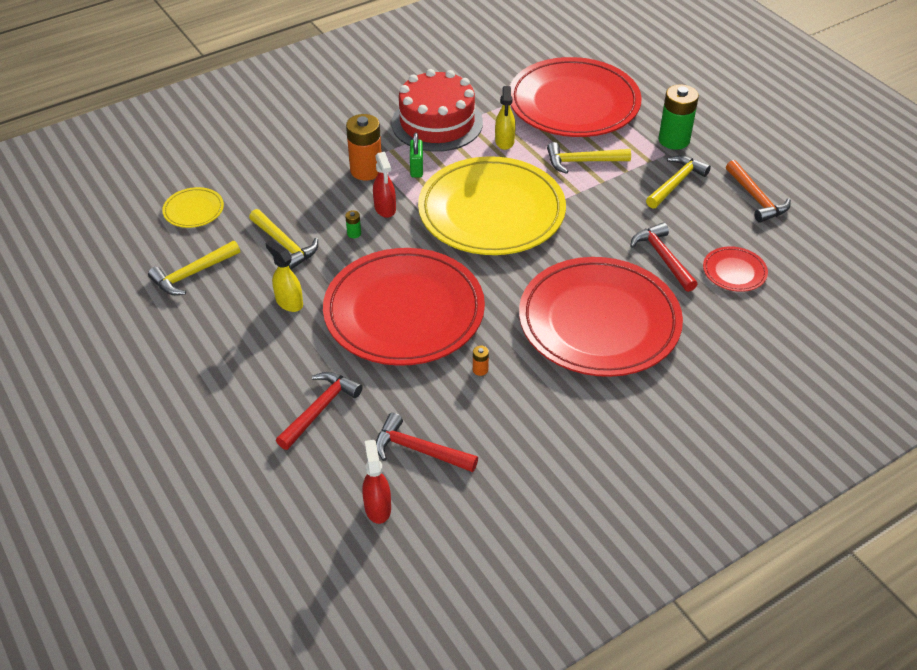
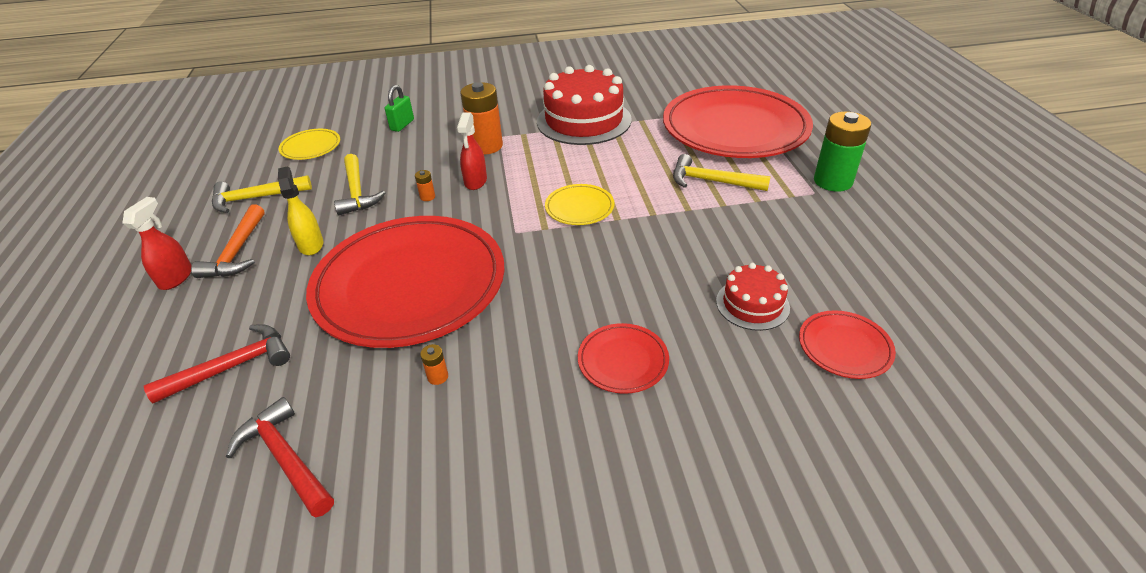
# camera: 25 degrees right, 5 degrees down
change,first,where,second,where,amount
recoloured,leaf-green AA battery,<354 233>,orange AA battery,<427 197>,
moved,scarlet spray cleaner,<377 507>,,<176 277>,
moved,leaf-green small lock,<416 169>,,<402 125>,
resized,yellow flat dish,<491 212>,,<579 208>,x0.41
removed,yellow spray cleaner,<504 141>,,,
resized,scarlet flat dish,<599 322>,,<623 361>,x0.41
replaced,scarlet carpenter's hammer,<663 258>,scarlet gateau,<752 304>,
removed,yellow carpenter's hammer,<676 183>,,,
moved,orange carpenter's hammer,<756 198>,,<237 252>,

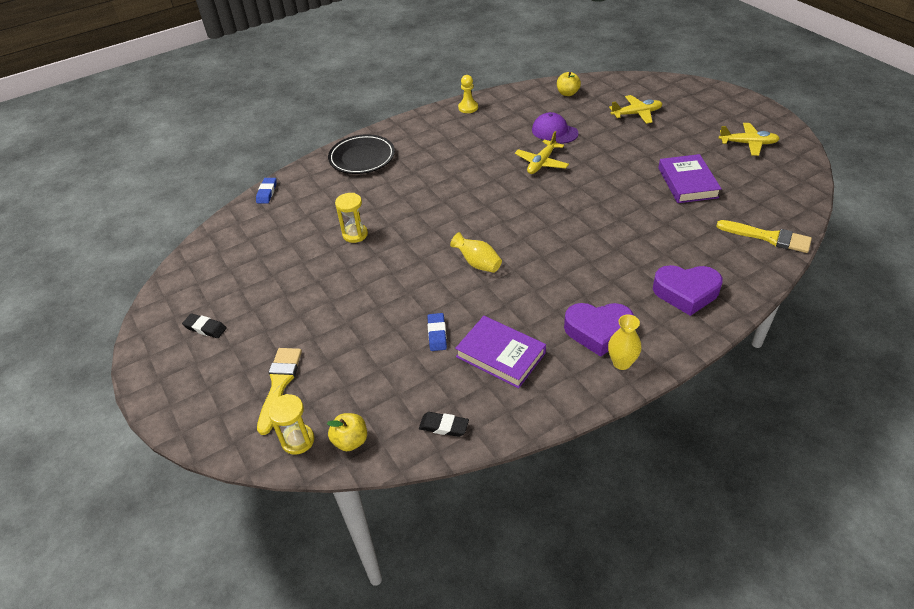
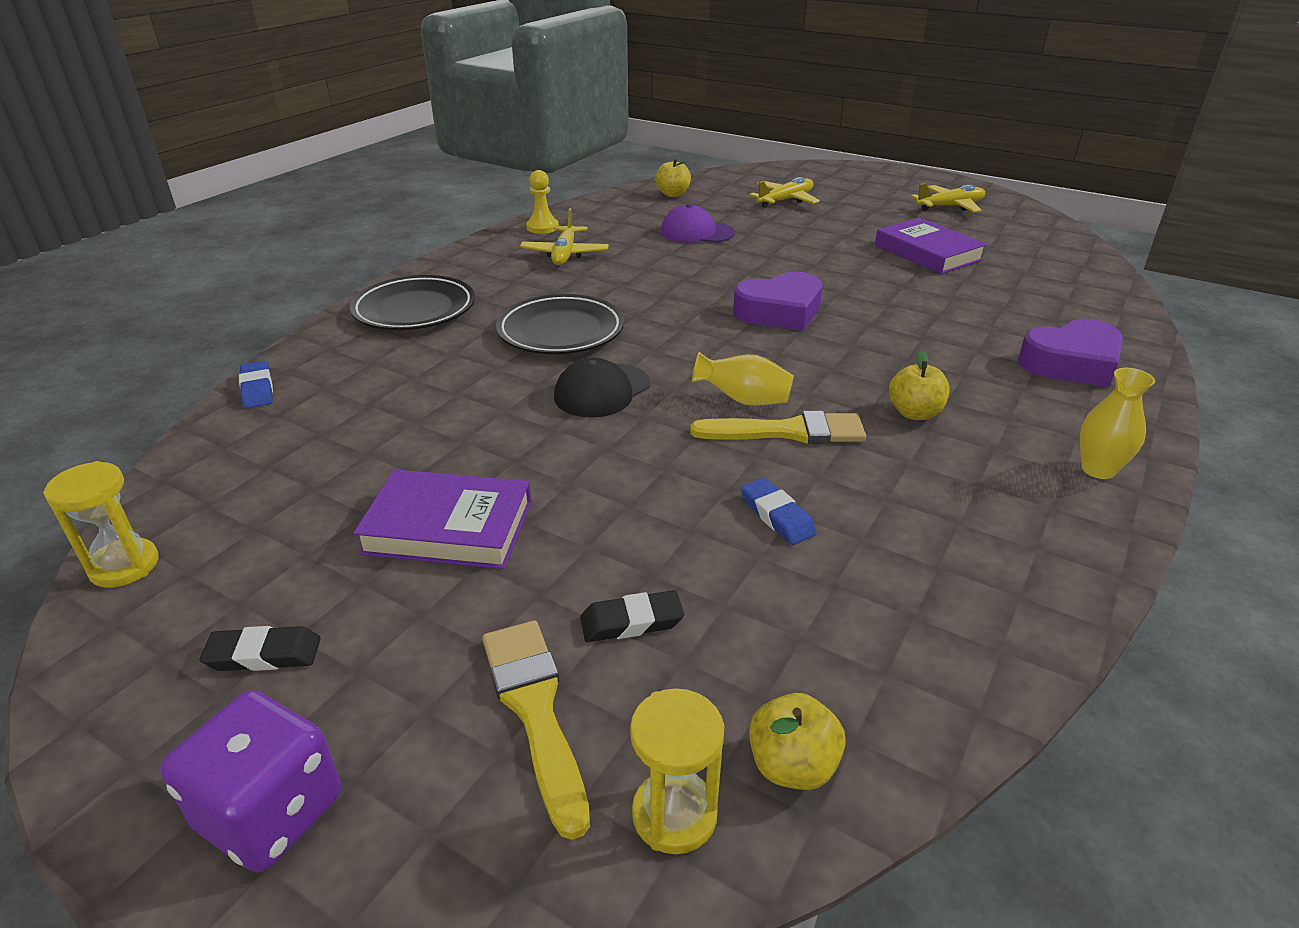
# camera: 30 degrees left, 10 degrees down
change,first,where,second,where,amount
moved,yellow sand timer,<355 234>,,<124 566>,
moved,ebony gum eraser,<444 426>,,<631 622>,
moved,violet hardcover,<500 355>,,<448 527>,
moved,yellow plane,<541 163>,,<565 254>,
moved,violet heart shape,<598 331>,,<780 311>,
moved,yellow paint brush,<768 237>,,<788 431>,
added,,,violet die,<271 812>,
added,,,ebony flat dish,<561 331>,
added,,,ebony baseball cap,<602 391>,
added,,,yellow apple,<914 413>,

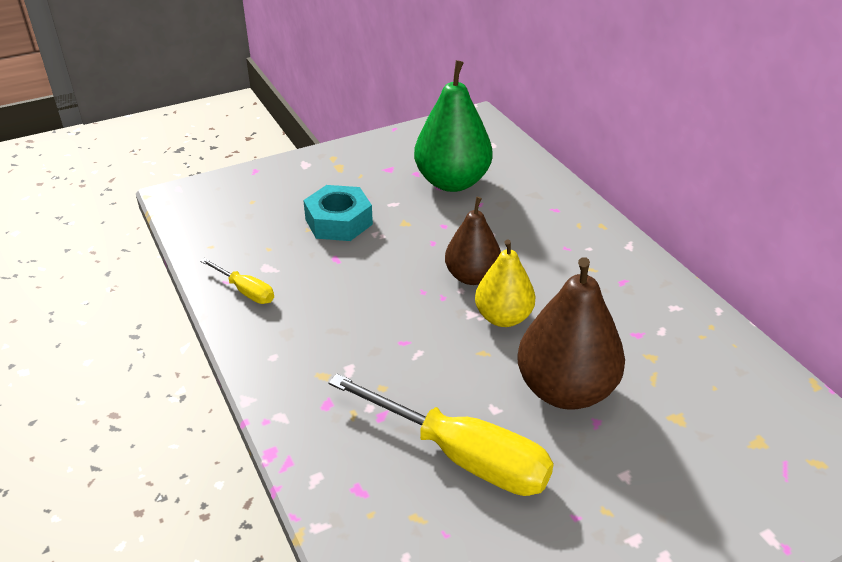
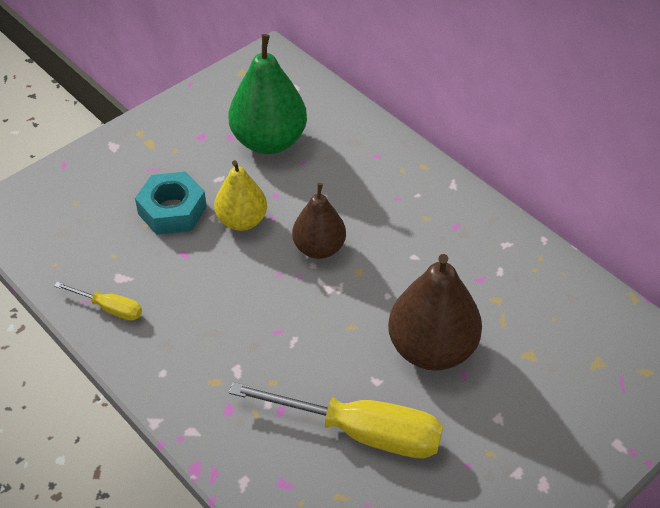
# camera: 15 degrees left, 10 degrees up
change,first,where,second,where,amount
moved,yellow pear,<503 317>,,<242 221>,

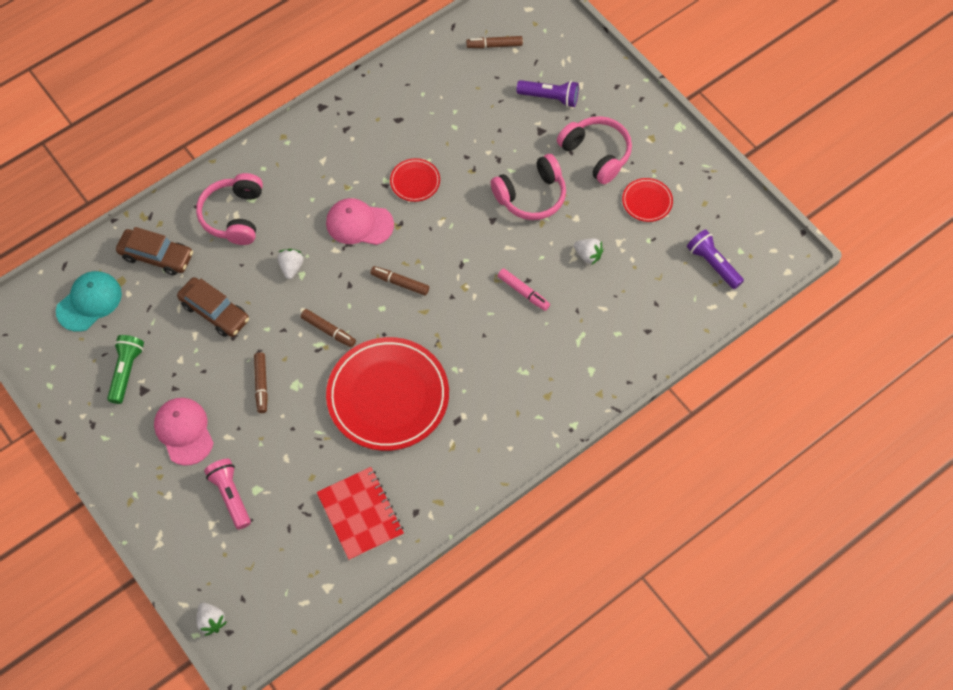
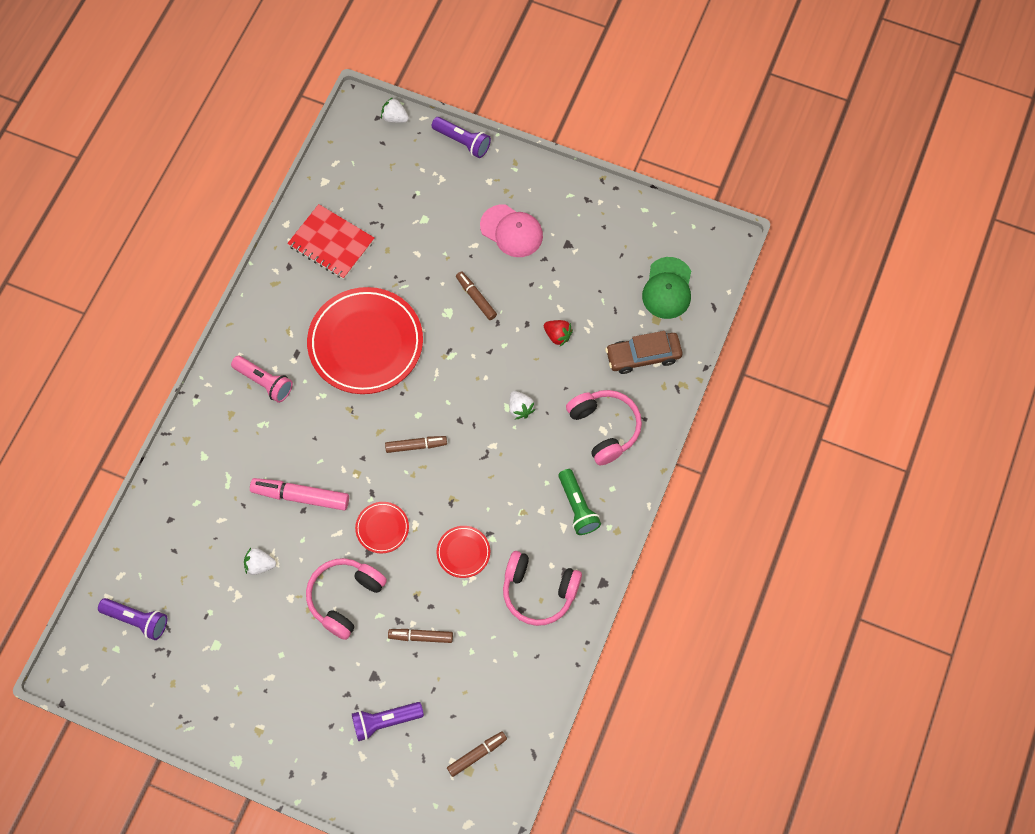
# camera: 150 degrees right, 5 degrees up
change,first,where,second,where,amount
recoloured,teal baseball cap,<89 302>,leaf-green baseball cap,<667 288>,
moved,leaf-green torch,<126 371>,,<577 507>,
replaced,dark brown toy car,<215 312>,scarlet berry,<557 335>,
moved,rosy torch,<230 495>,,<264 382>,
moved,dark brown marker pen,<328 330>,,<421 637>,
removed,rosy baseball cap,<359 224>,,,
resized,rosy marker pen,<523 292>,,<301 496>,x1.58
moved,rosy headset,<596 154>,,<539 591>,
moved,scarlet flat dish,<647 201>,,<382 528>,
added,,,violet torch,<462 142>,

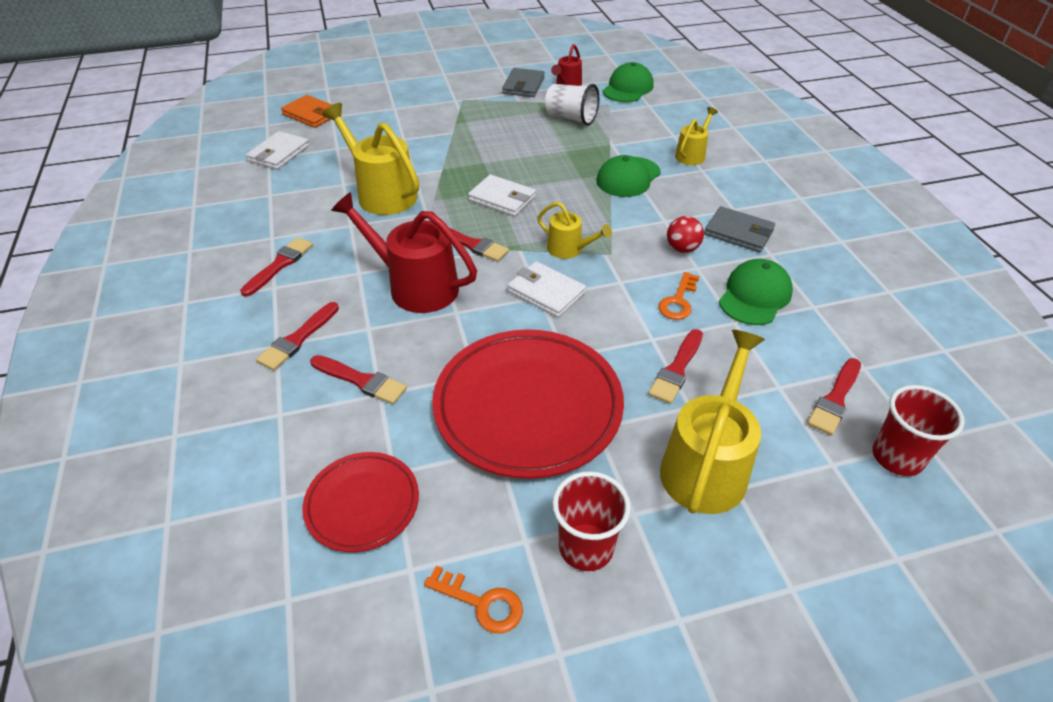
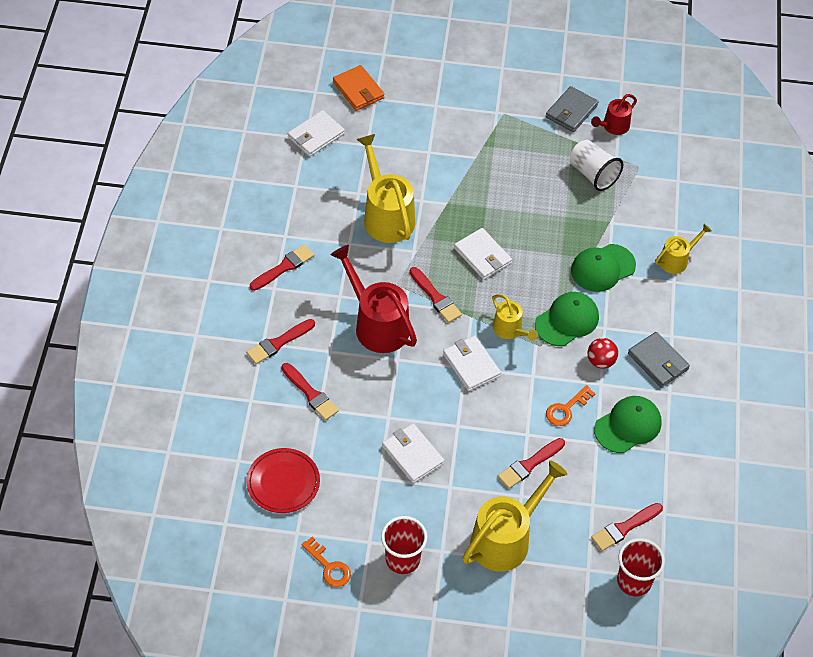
# camera: 20 degrees right, 10 degrees up
change,first,where,second,where,amount
replaced,scarlet flat dish,<528 406>,snow-white billfold,<412 455>,
moved,leaf-green baseball cap,<628 88>,,<567 320>,

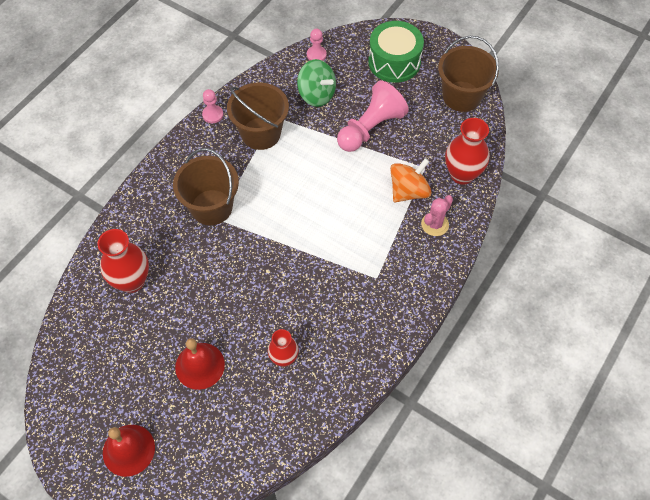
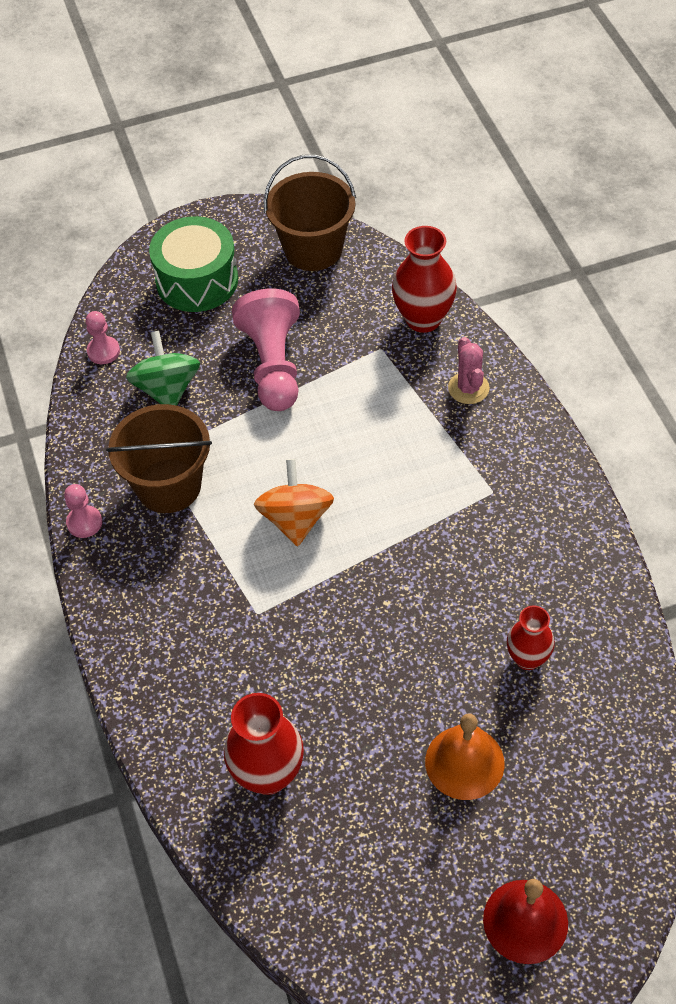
# camera: 50 degrees left, 5 degrees down
change,first,where,second,where,amount
removed,dark brown sand bucket,<211 207>,,,
recoloured,scarlet hand bell,<200 365>,orange hand bell,<464 762>,
turned,leaf-green toy top,<316 95>,,<167 389>,90 degrees counterclockwise
moved,orange toy top,<408 191>,,<295 519>,

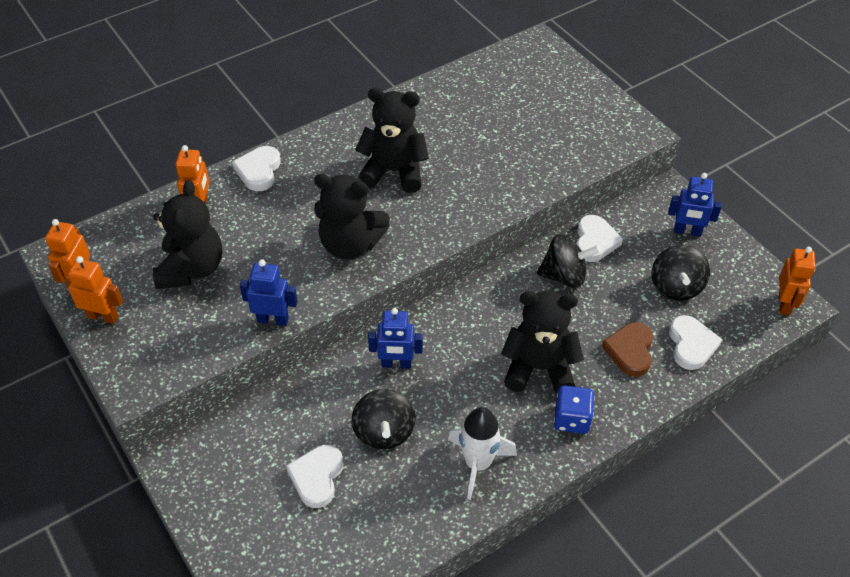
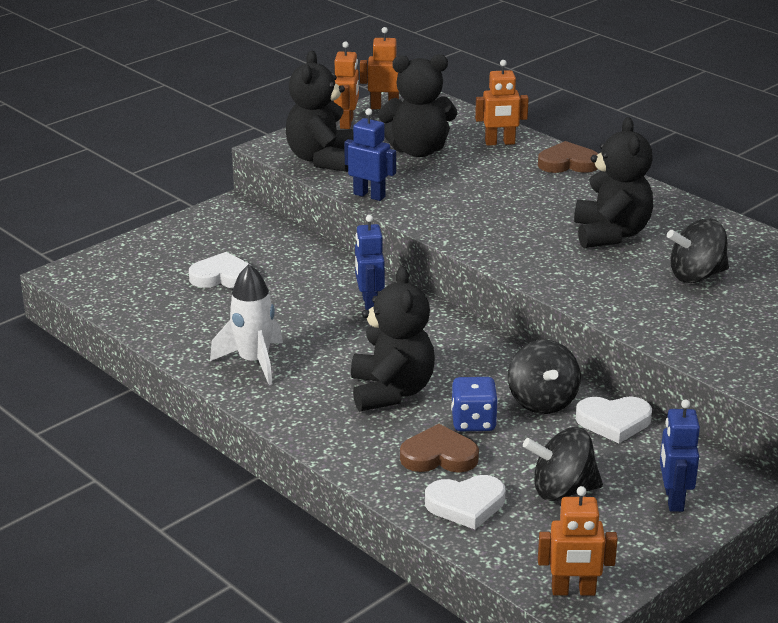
# camera: 80 degrees right, 20 degrees down
change,first,where,second,where,amount
recoloured,snow-white heart shape,<259 171>,dark brown heart shape,<567 163>,
turned,royal blue toy robot,<273 319>,,<369 195>,60 degrees counterclockwise
moved,ebony stuffed bear,<350 244>,,<322 159>,
moved,ebony toy top,<384 432>,,<696 276>,
moved,royal blue die,<572 419>,,<473 422>,

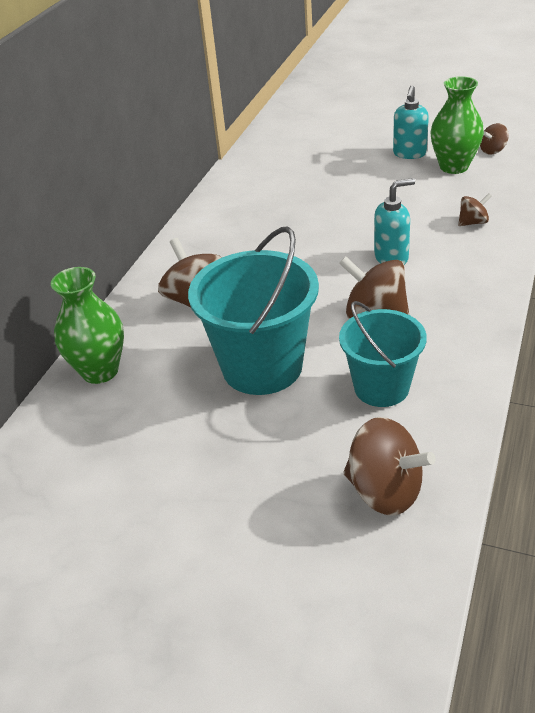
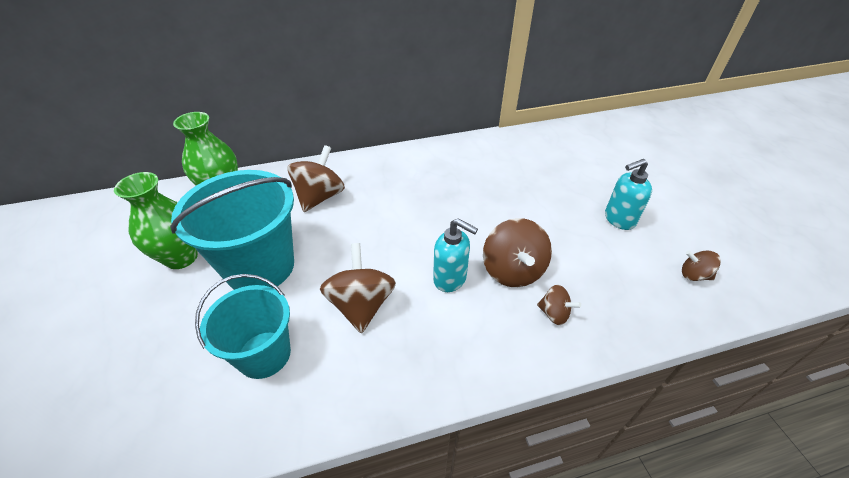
# camera: 50 degrees right, 5 degrees up
change,first,where,second,where,amount
moved,dark brown toy top,<385 491>,,<512 271>,
moved,leaf-green tall vase,<454 167>,,<181 257>,

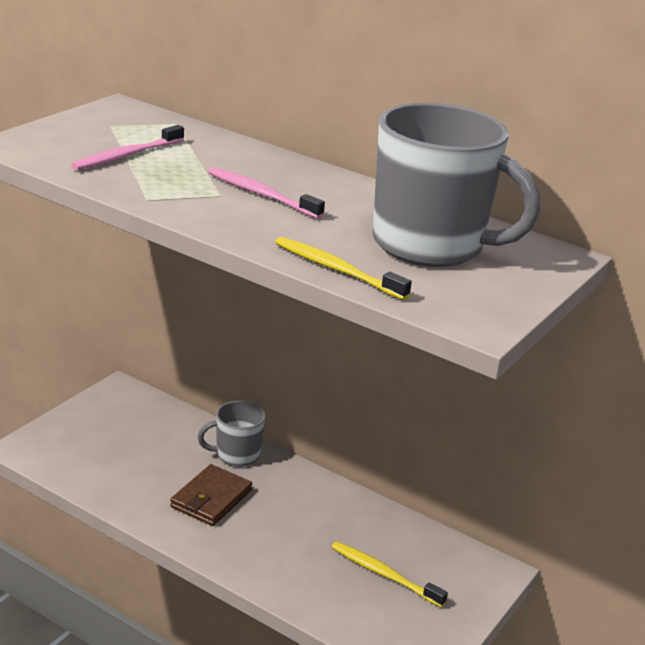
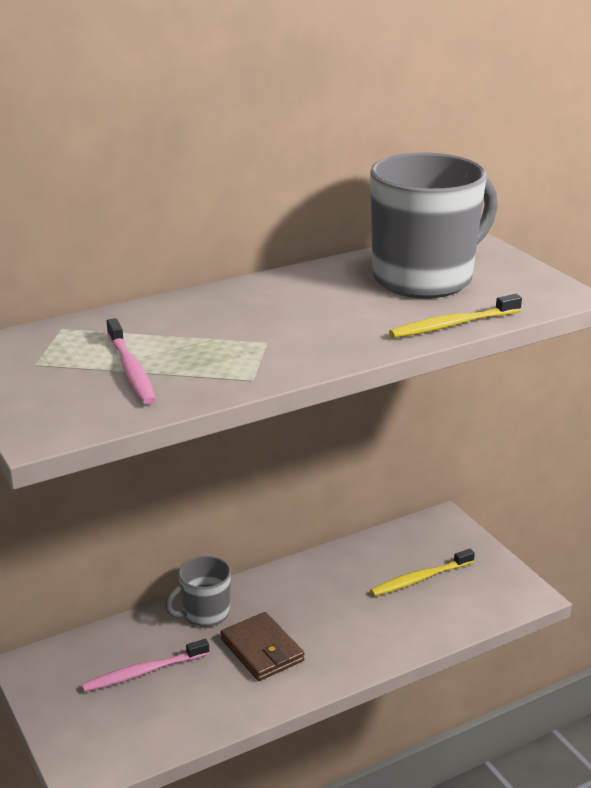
# camera: 60 degrees left, 0 degrees up
change,first,where,second,where,amount
turned,ash-grey mug,<236 455>,,<205 614>,45 degrees clockwise
moved,rosy toothbrush,<261 194>,,<143 672>,

